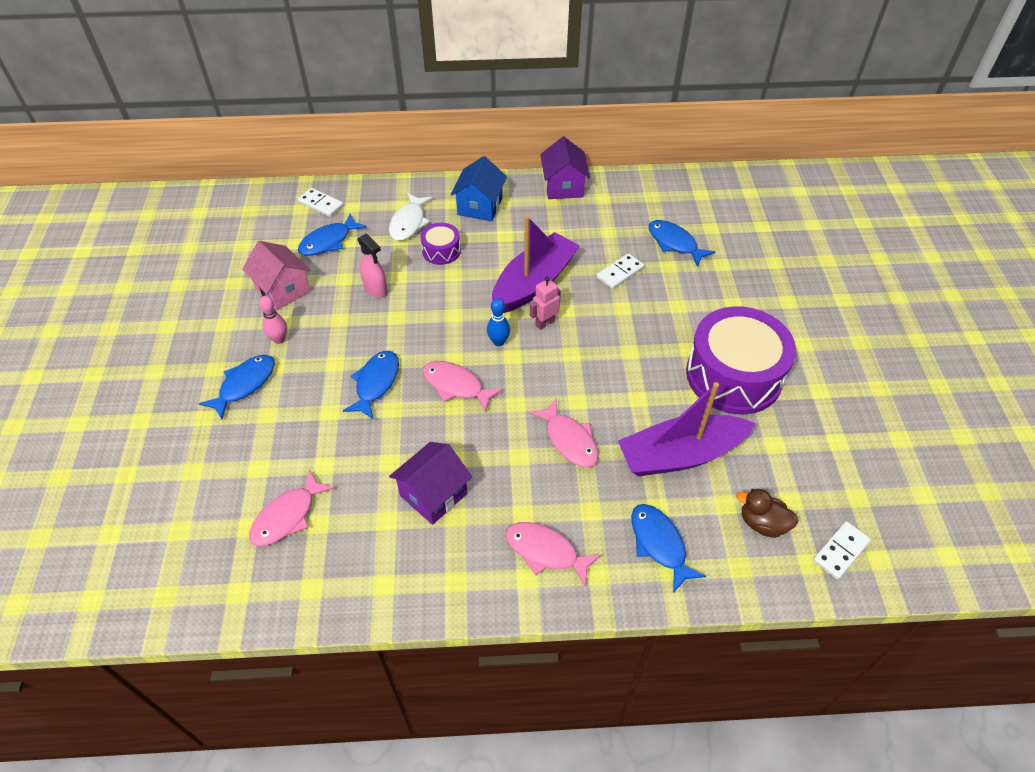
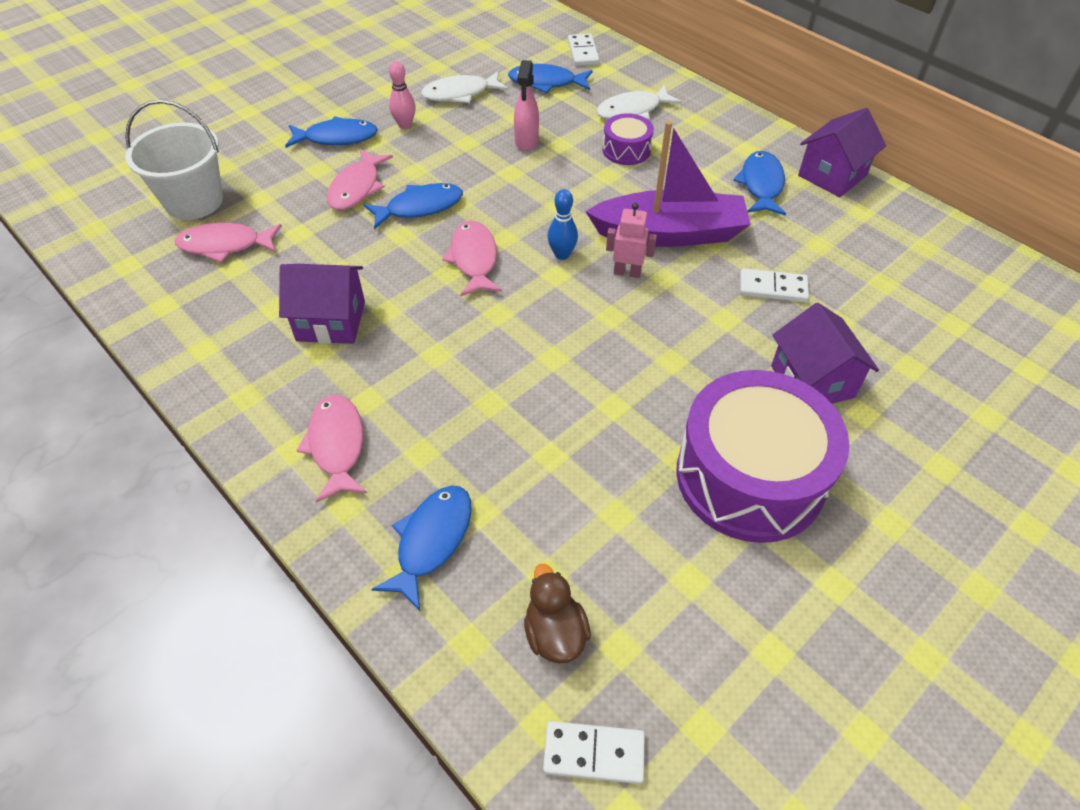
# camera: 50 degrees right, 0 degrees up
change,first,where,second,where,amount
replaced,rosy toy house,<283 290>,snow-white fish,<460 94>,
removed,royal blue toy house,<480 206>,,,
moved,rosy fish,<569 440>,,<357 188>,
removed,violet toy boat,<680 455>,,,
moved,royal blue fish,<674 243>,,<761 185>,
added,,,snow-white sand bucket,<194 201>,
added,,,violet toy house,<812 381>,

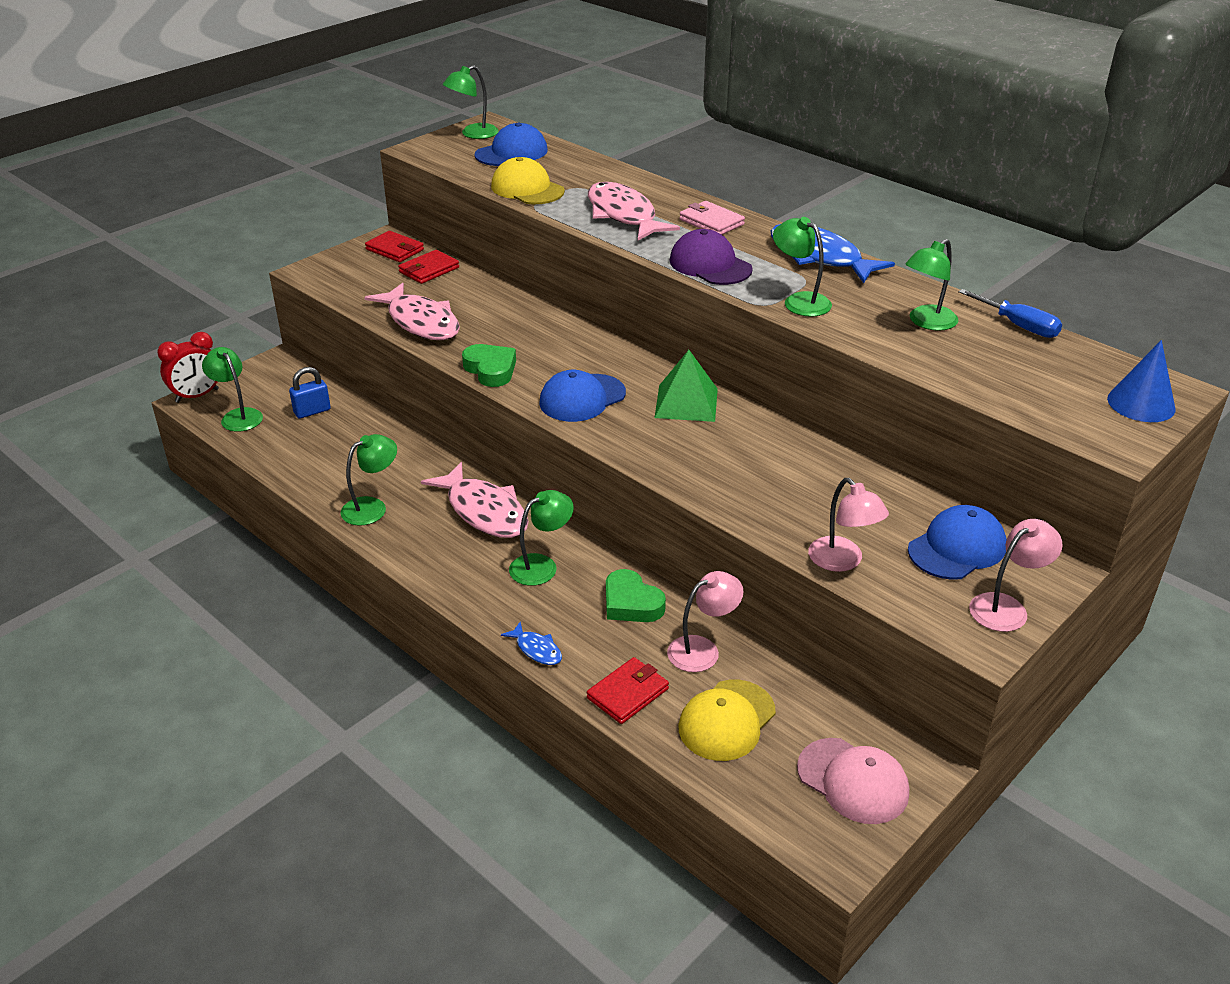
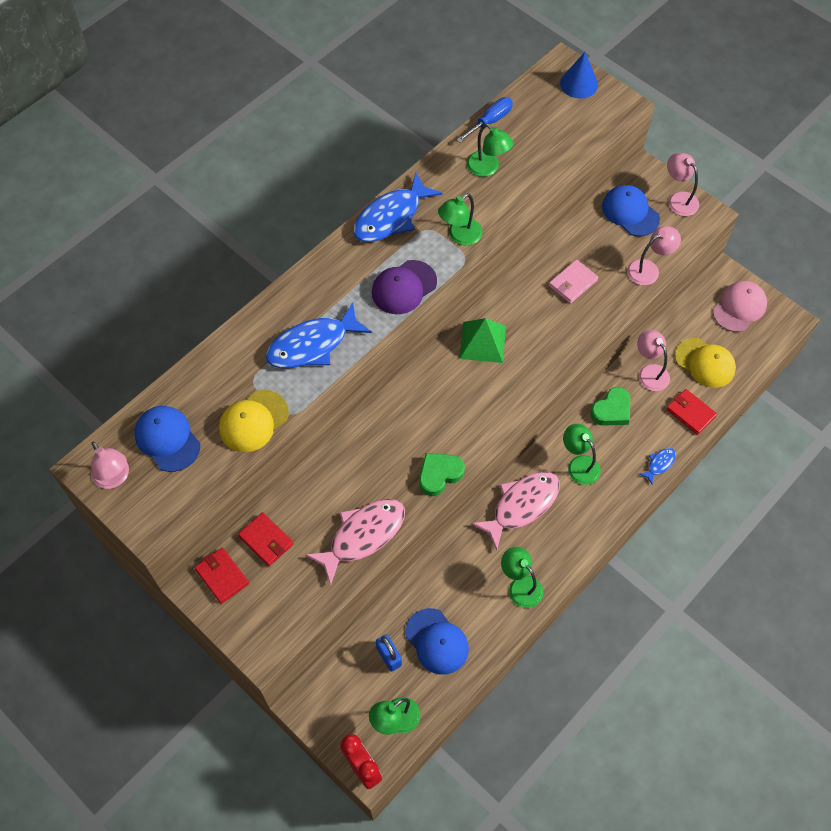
# camera: 90 degrees left, 25 degrees up
change,first,where,second,where,amount
turned,scarlet billfold,<395 250>,,<222 576>,75 degrees counterclockwise
recoloured,leaf-green desk lamp,<473 134>,rosy desk lamp,<114 478>,
moved,royal blue baseball cap,<582 398>,,<437 641>,
recoloured,rosy fish,<623 215>,royal blue fish,<312 345>,
moved,rosy billfold,<711 222>,,<572 283>,

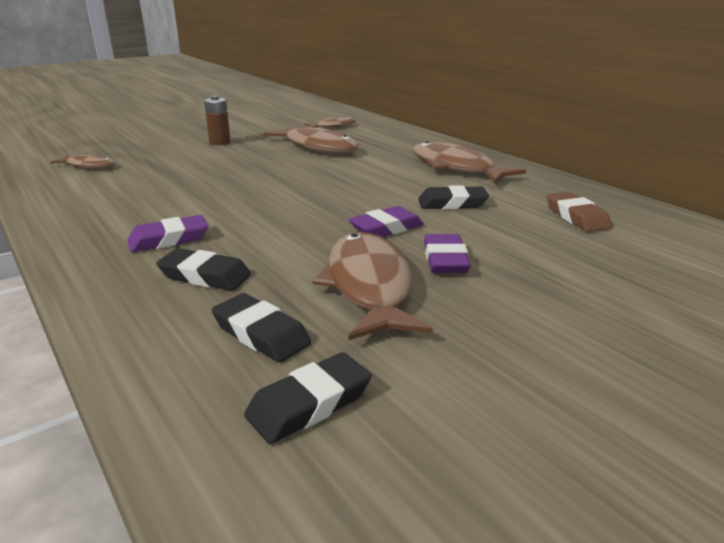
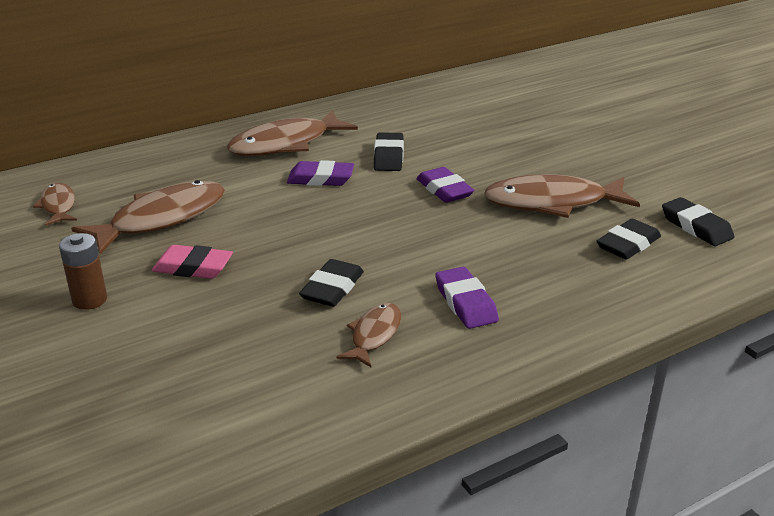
# camera: 85 degrees left, 5 degrees up
change,first,where,second,where,amount
moved,dark brown fish,<88 166>,,<374 335>,
moved,ebony gum eraser,<205 276>,,<332 288>,
moved,violet gum eraser,<445 260>,,<320 179>,
removed,dark brown gum eraser,<576 217>,,,
added,,,rosy gum eraser,<193 267>,

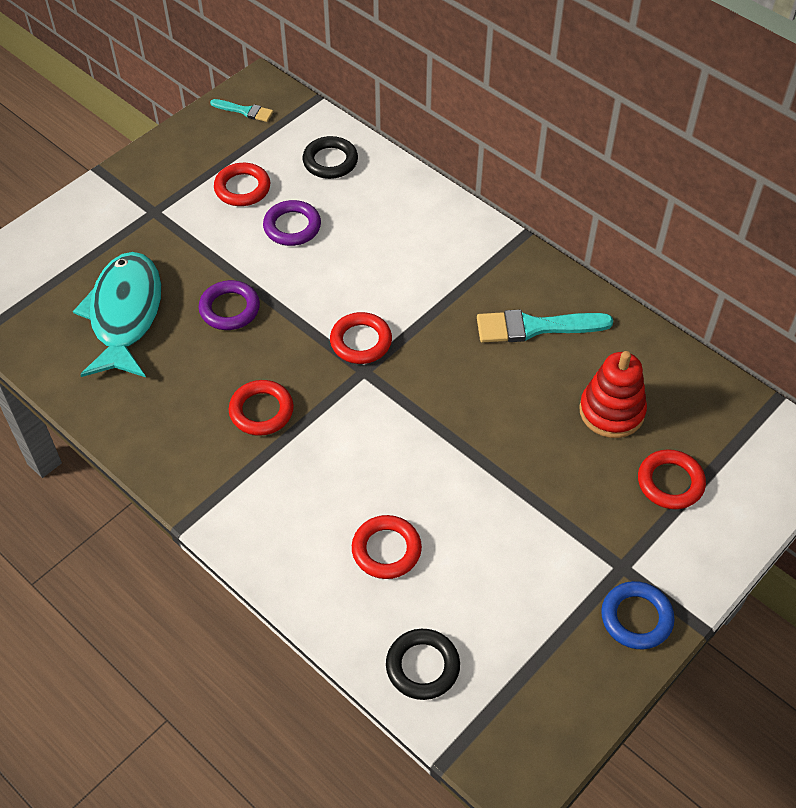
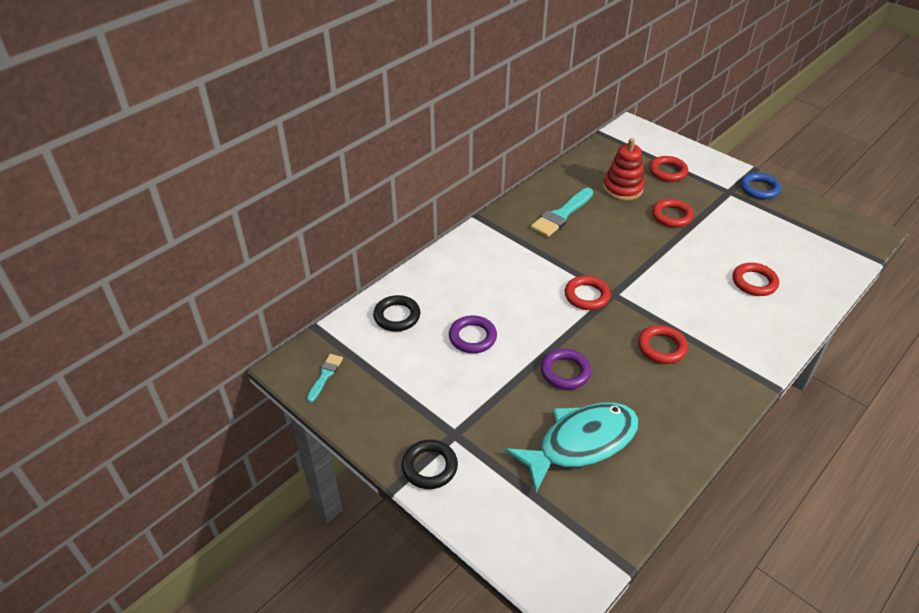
# camera: 90 degrees left, 10 degrees down
change,first,where,second,where,amount
turned,teal fish,<125 314>,,<581 443>,150 degrees clockwise
moved,scarlet torus,<242 188>,,<671 216>,
moved,ebony torus,<422 666>,,<429 467>,
turned,teal paint brush,<535 327>,,<561 215>,45 degrees clockwise

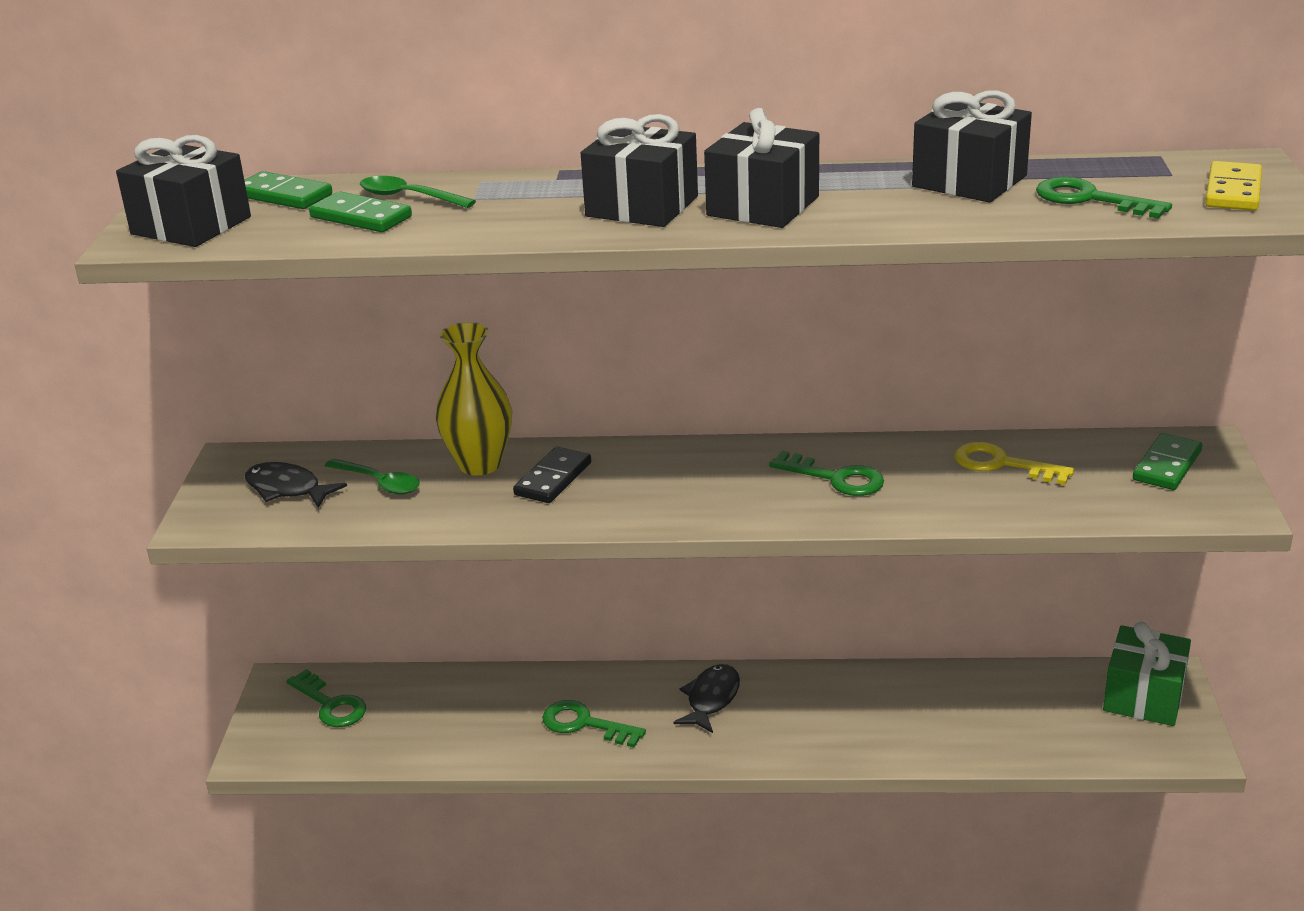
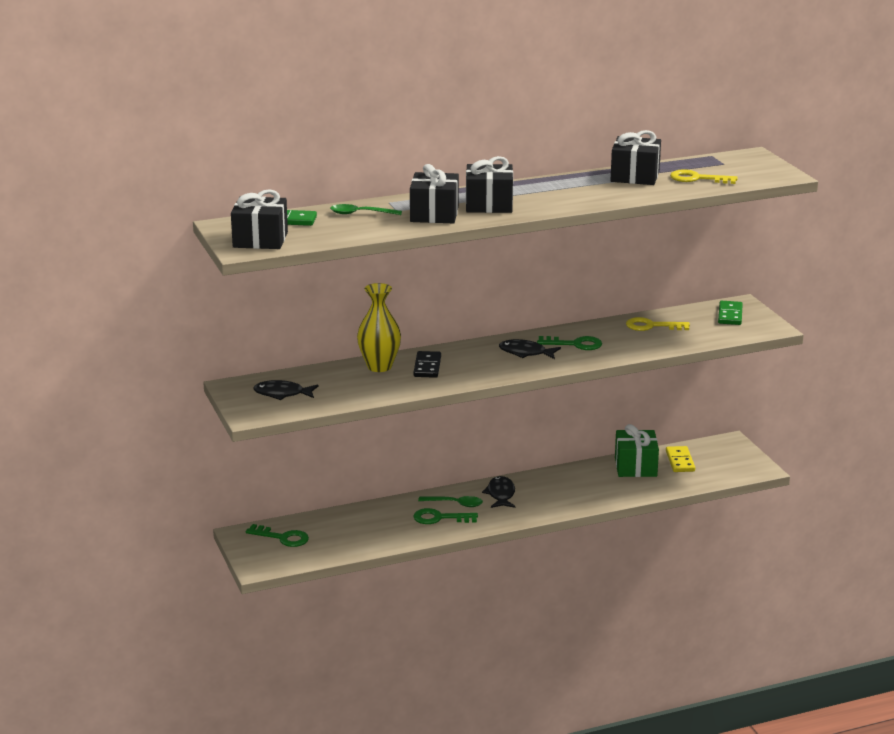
# camera: 25 degrees left, 5 degrees down
change,first,where,second,where,amount
removed,leaf-green domino,<361 217>,,,
moved,leaf-green spoon,<379 483>,,<455 504>,
moved,ebony wrapped gift,<763 206>,,<434 214>,
recoloured,leaf-green door key,<1090 199>,yellow door key,<697 179>,
moved,leaf-green wrapped gift,<1143 696>,,<635 467>,
moved,yellow domino,<1232 191>,,<680 461>,
added,,,ebony fish,<525 353>,

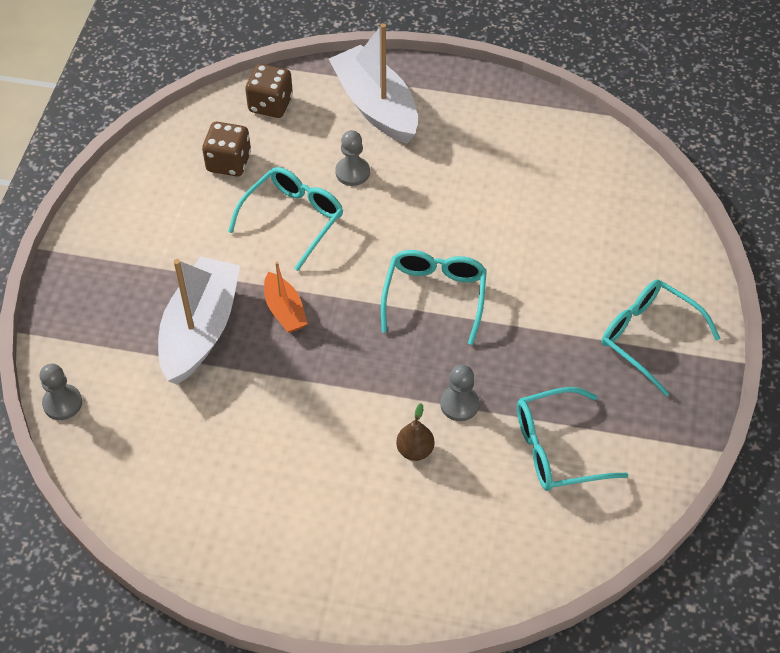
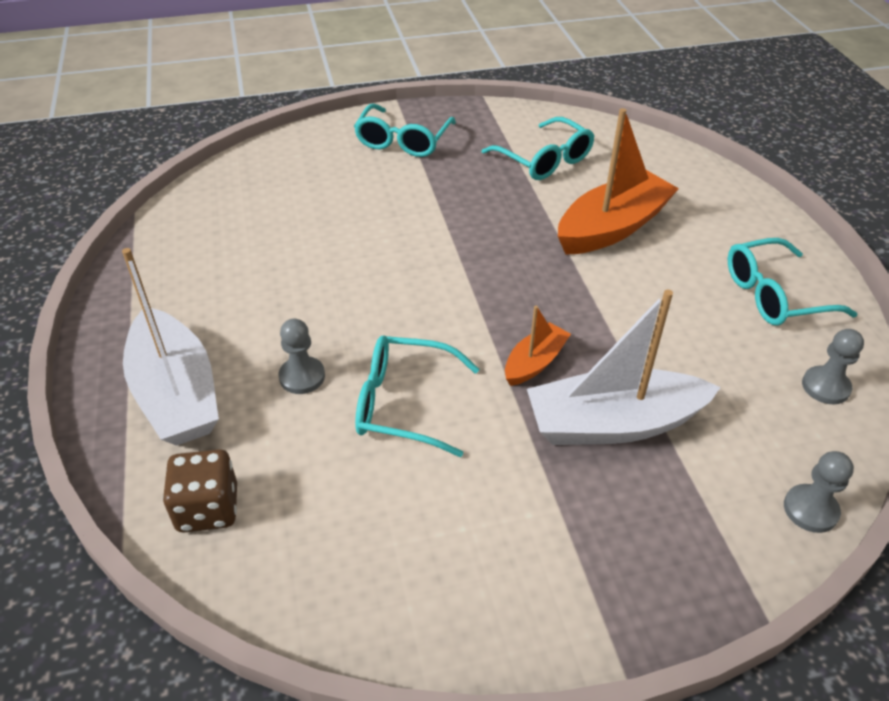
# camera: 115 degrees left, 10 degrees down
change,first,where,second,where,amount
removed,dark brown die,<228 162>,,,
turned,snow-white toy boat,<375 106>,,<176 393>,60 degrees counterclockwise
moved,teal spectacles,<435 296>,,<774 295>,
replaced,dark brown pear,<415 450>,orange toy boat,<612 228>,
moved,ash-grey pawn,<459 404>,,<825 387>,

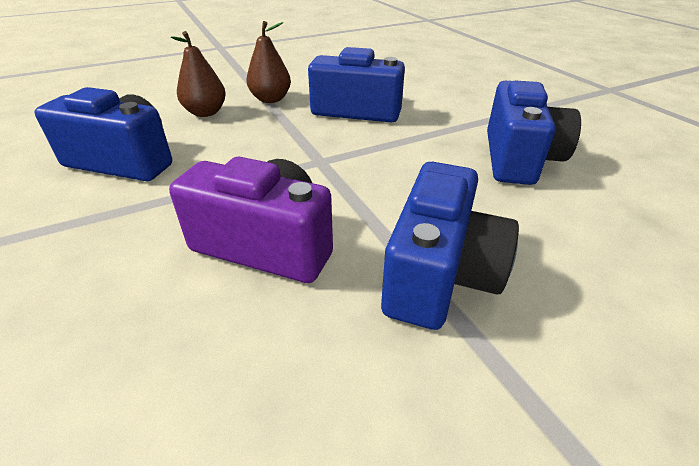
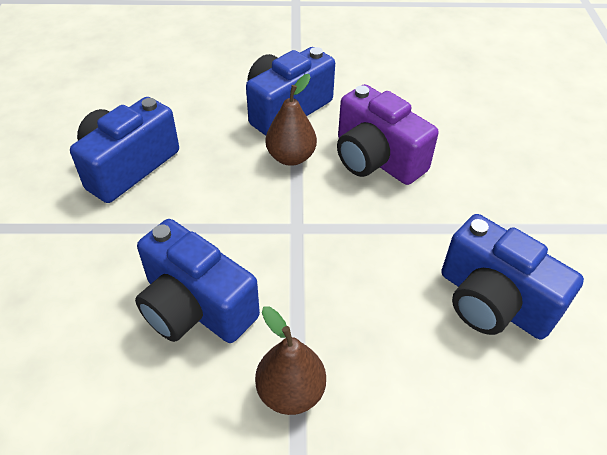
# camera: 155 degrees left, 10 degrees up
change,first,where,second,where,amount
moved,dark brown pear,<205 113>,,<291 157>,

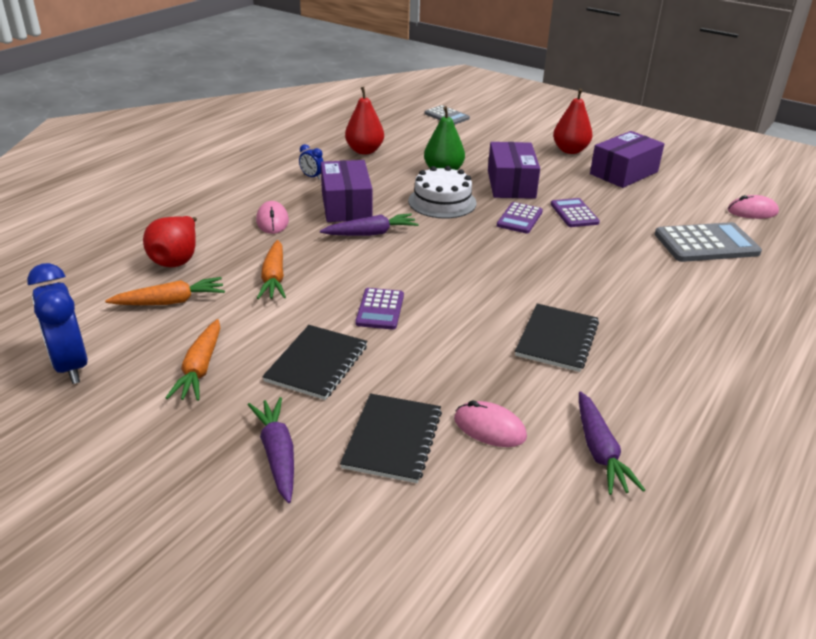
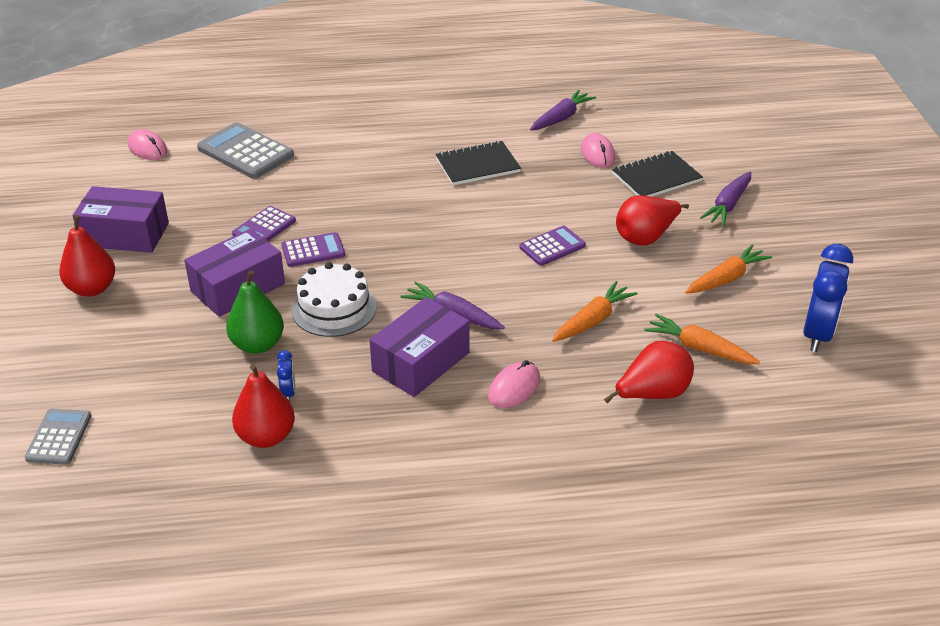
# camera: 130 degrees left, 5 degrees up
change,first,where,second,where,amount
replaced,ebony exercise book,<317 363>,scarlet pear,<646 237>,
moved,royal blue bedside clock,<312 177>,,<288 392>,

